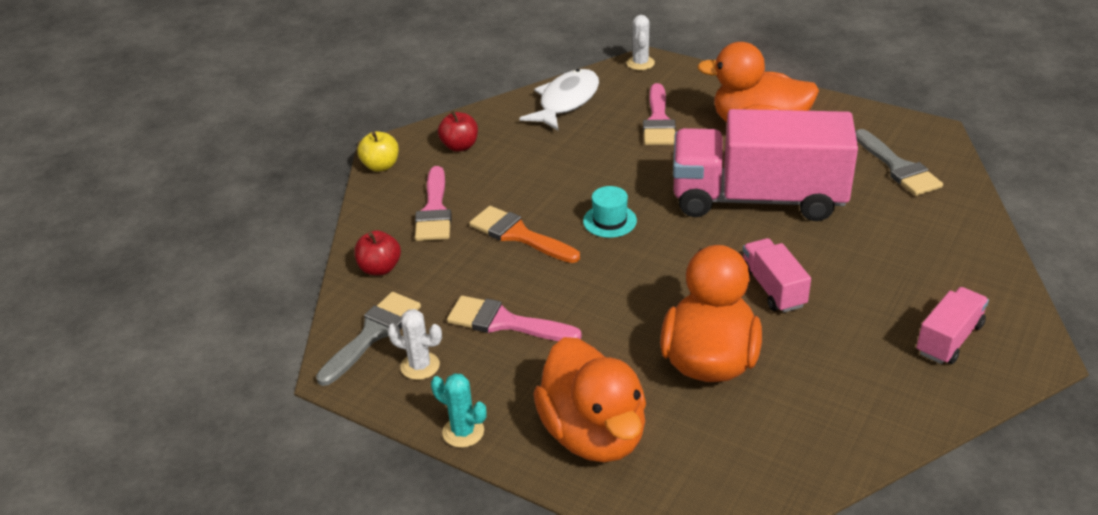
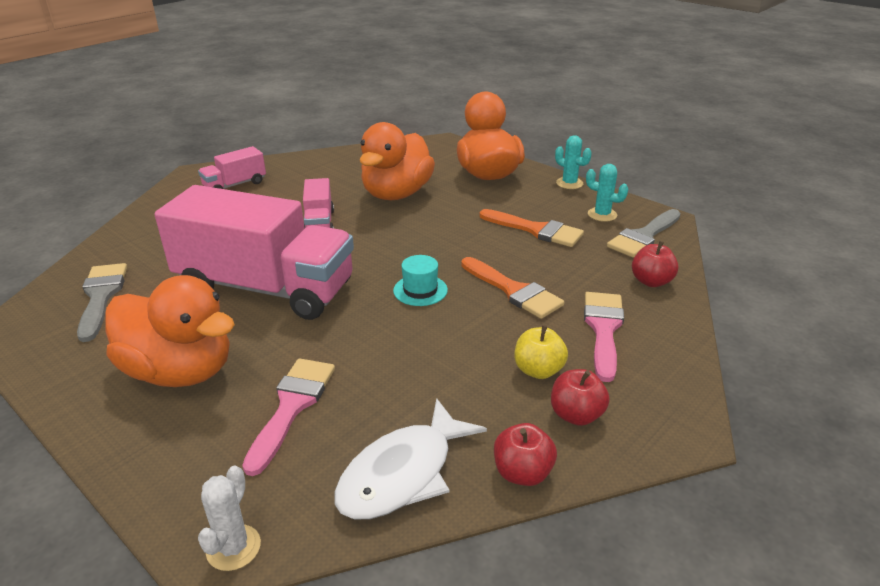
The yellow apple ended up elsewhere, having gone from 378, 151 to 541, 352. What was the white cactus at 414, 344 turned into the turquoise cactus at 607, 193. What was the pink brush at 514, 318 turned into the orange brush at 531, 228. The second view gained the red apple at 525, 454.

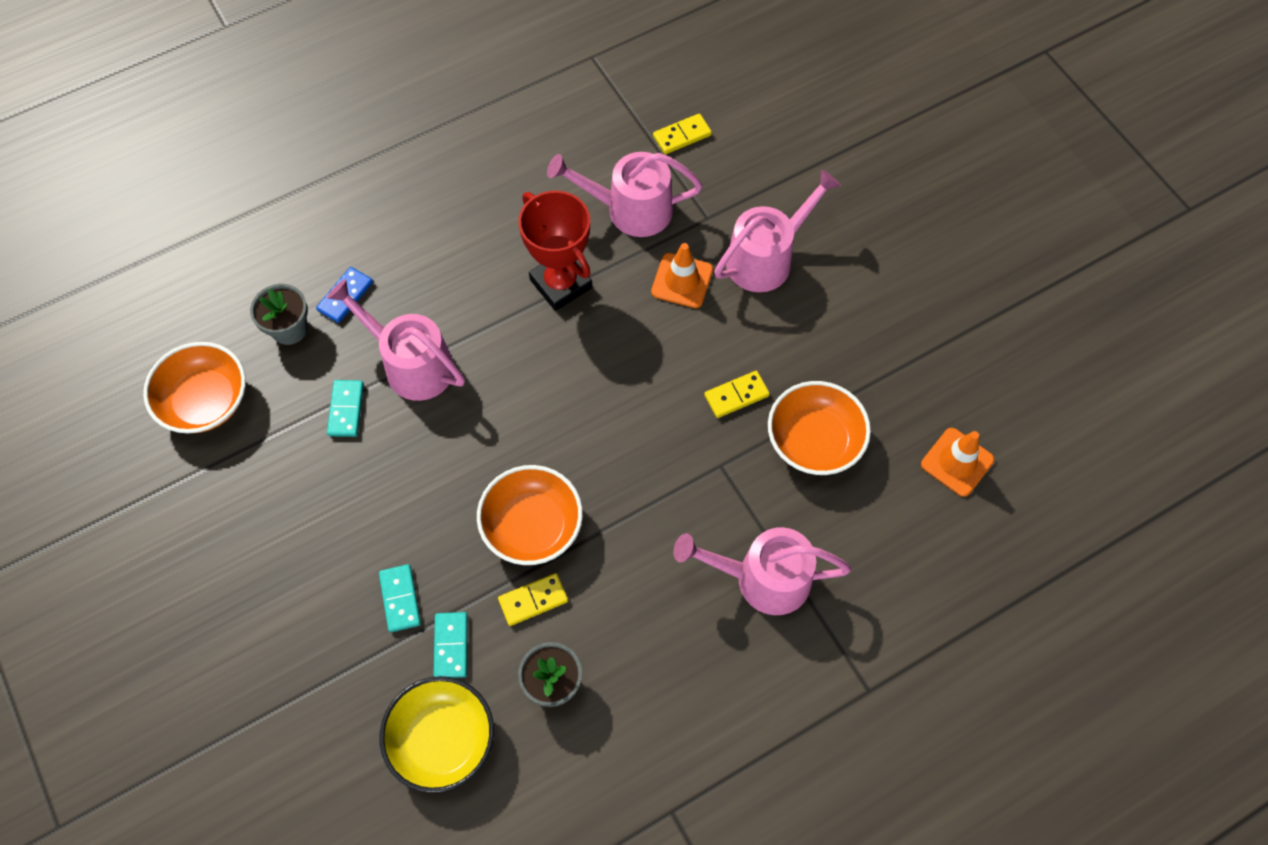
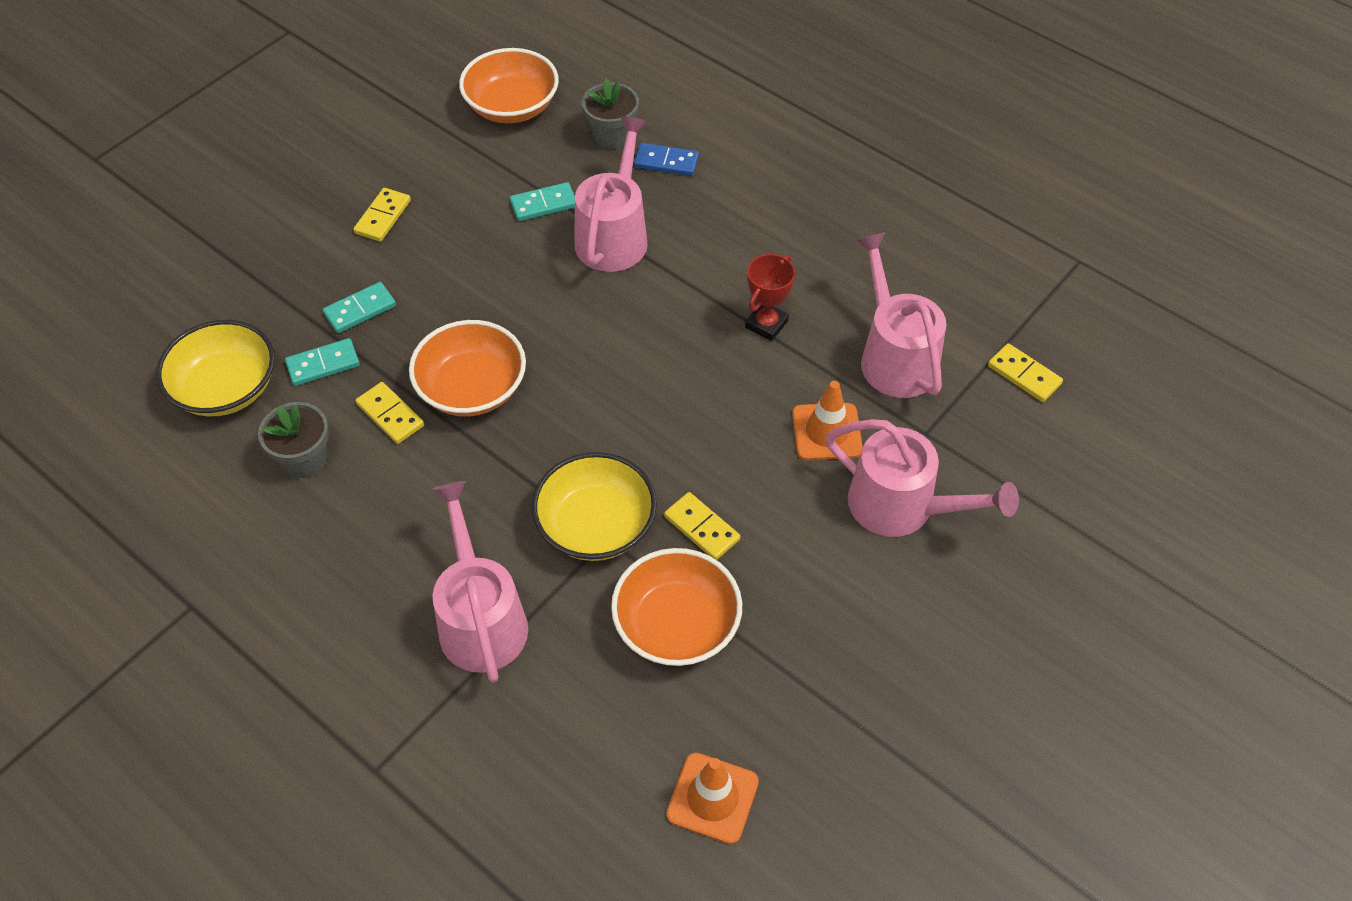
The size of the red trophy at 555, 251 changed by a factor of 0.60. The second view gained the yellow domino at 382, 215. The second view gained the yellow bowl at 594, 506.

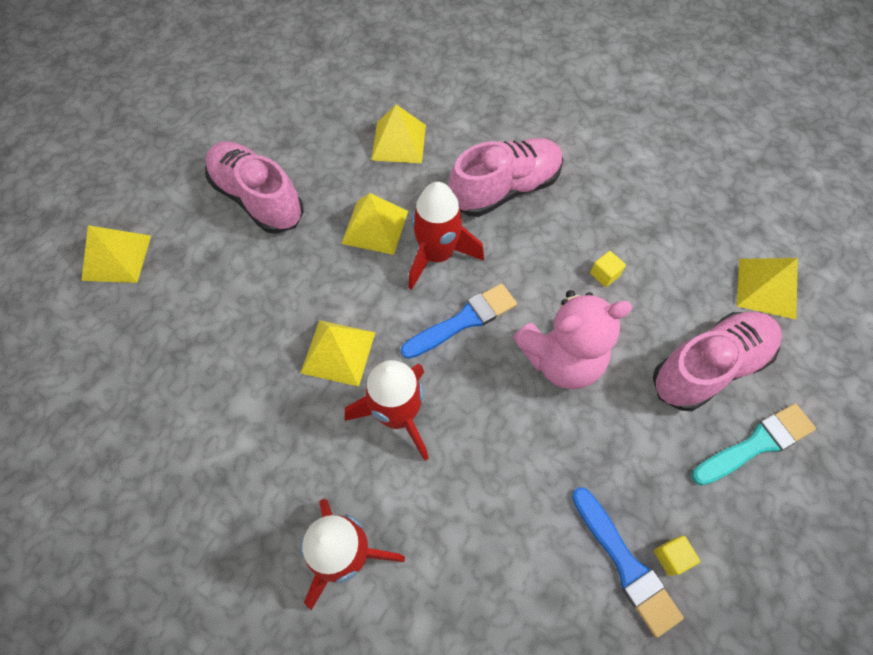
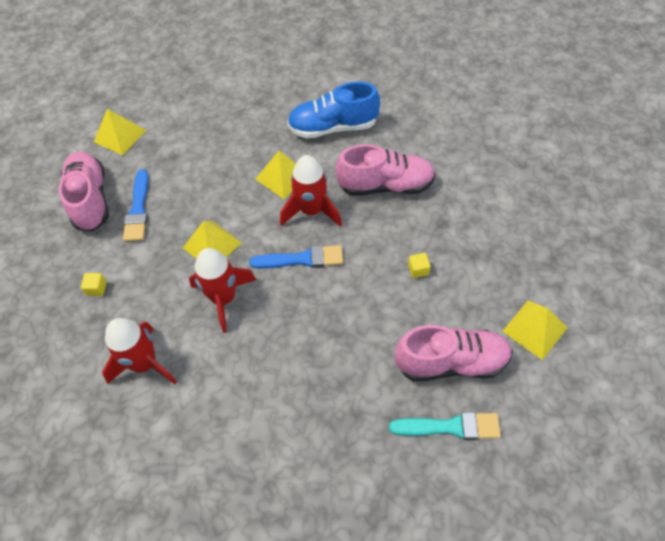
The pink shoe ended up elsewhere, having gone from 254, 187 to 84, 191. Where the yellow pyramid stood at 398, 133, the blue shoe came to stand at 333, 109. The second view lost the pink teddy bear at 572, 339. The blue brush ended up elsewhere, having gone from 628, 562 to 135, 205. The yellow cube ended up elsewhere, having gone from 677, 556 to 94, 284.

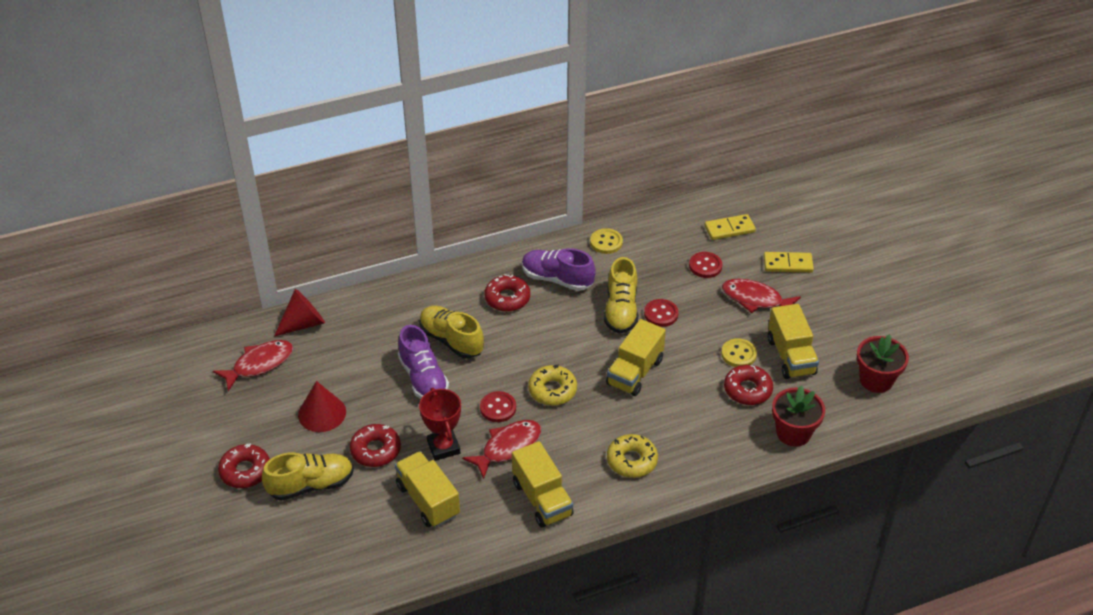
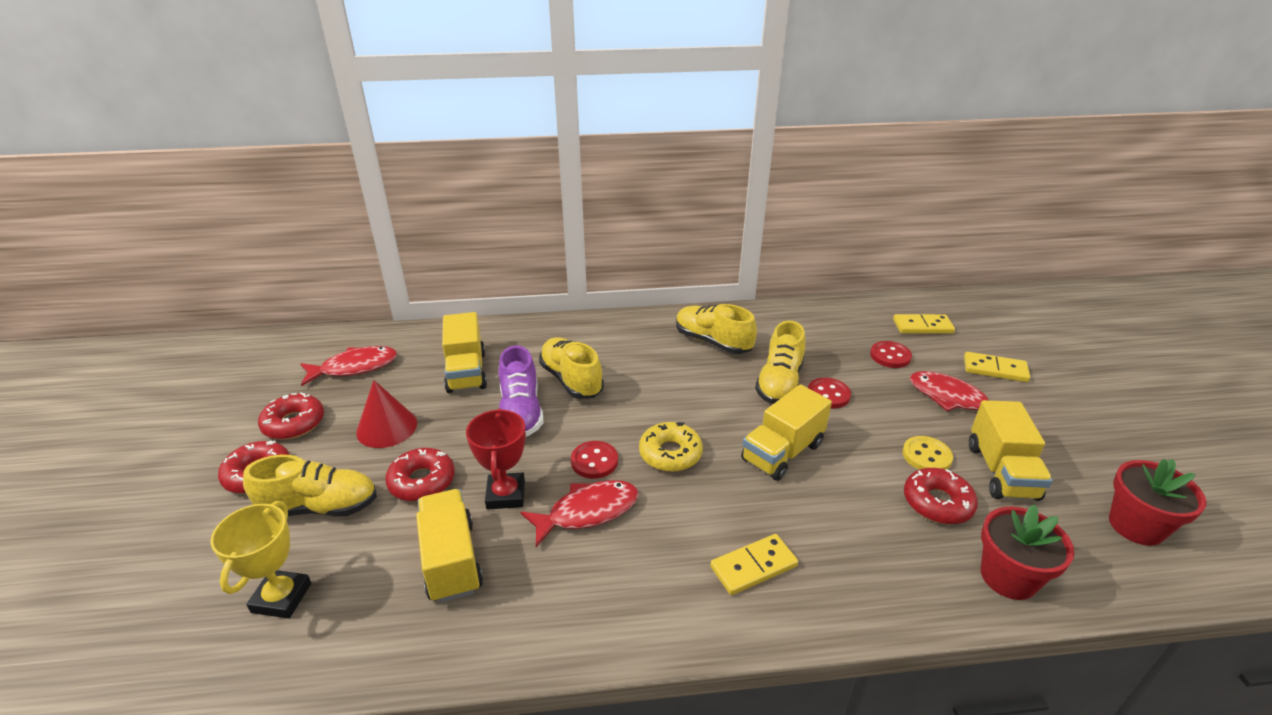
The second view lost the red cone at 299, 313. The red donut ended up elsewhere, having gone from 507, 293 to 291, 416. The yellow truck ended up elsewhere, having gone from 543, 484 to 464, 352. What was the purple shoe at 559, 269 turned into the yellow shoe at 716, 329. The second view lost the yellow button at 606, 241. Where the yellow donut stood at 632, 456, the yellow domino came to stand at 754, 564. The second view gained the yellow trophy at 260, 560.

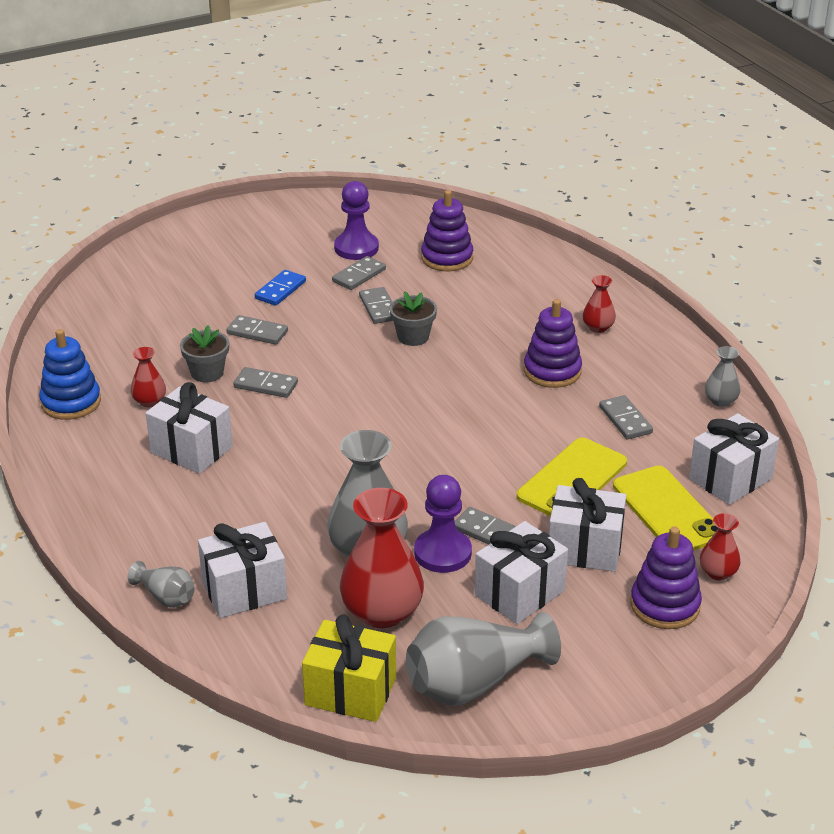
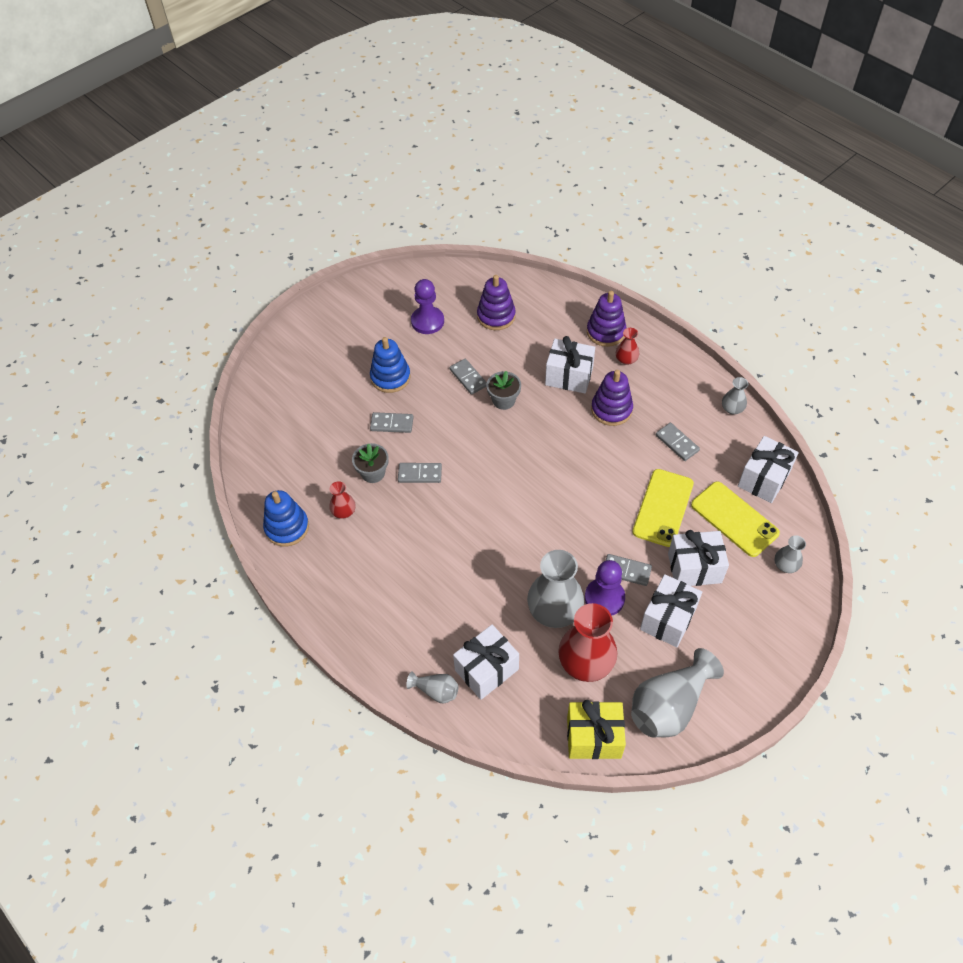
The white gift ended up elsewhere, having gone from 189, 428 to 570, 364. Where the blue domino stood at 280, 288, the blue stacking toy came to stand at 390, 365. The second view lost the grey domino at 359, 273. The purple stacking toy ended up elsewhere, having gone from 666, 577 to 606, 319. What was the red vase at 720, 547 turned into the grey vase at 790, 554.

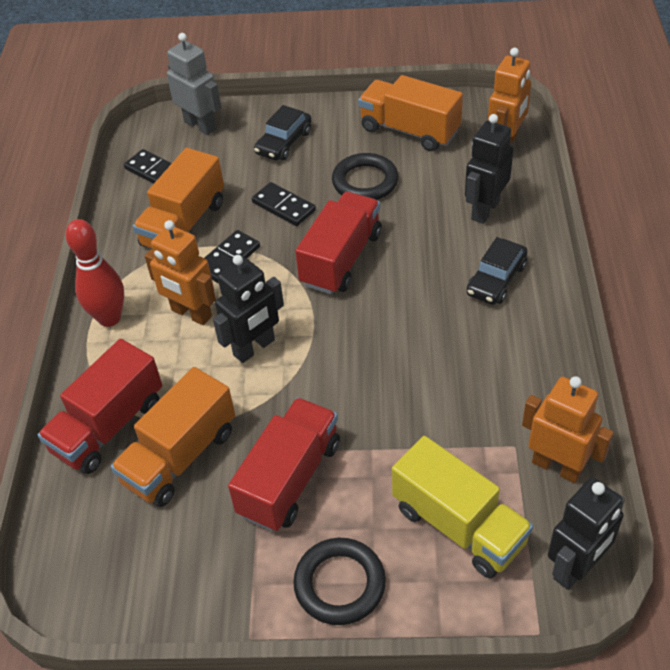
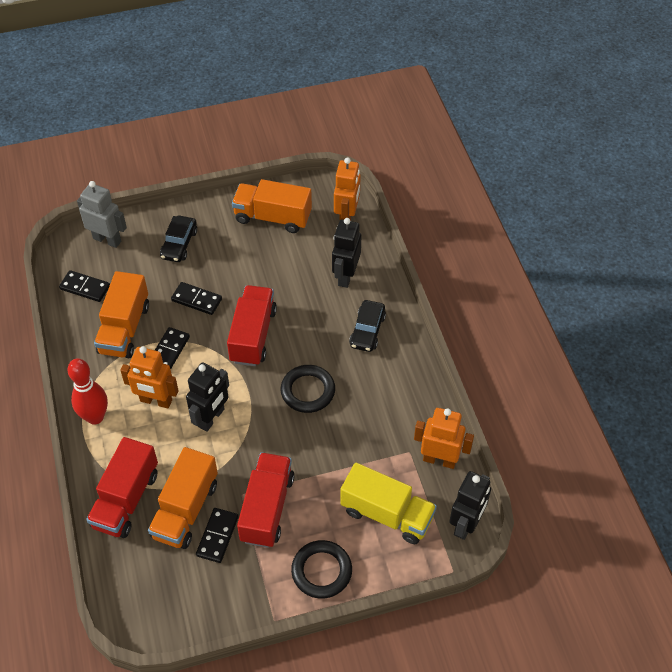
The black ring ended up elsewhere, having gone from 365, 176 to 308, 389. The second view gained the black domino at 217, 535.

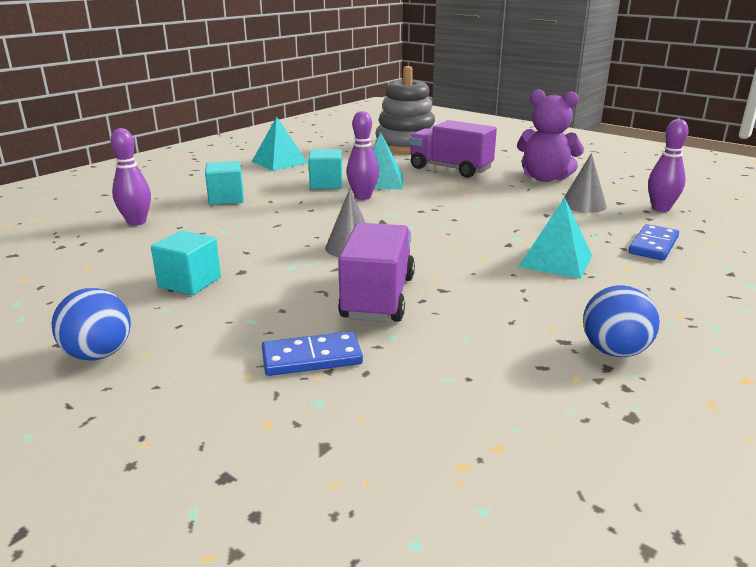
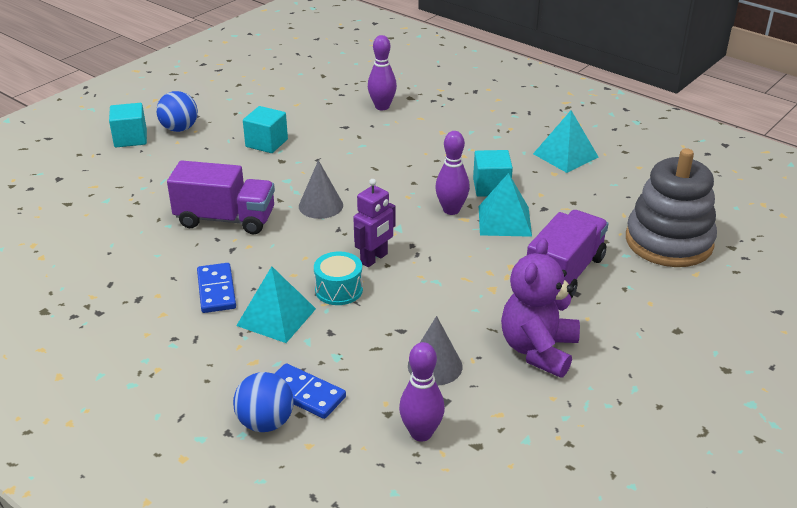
The turquoise cube ended up elsewhere, having gone from 224, 183 to 128, 125. The blue domino ended up elsewhere, having gone from 312, 353 to 216, 288. The blue ball ended up elsewhere, having gone from 621, 321 to 263, 402. The second view gained the turquoise drum at 338, 278. The second view gained the purple robot at 374, 223.

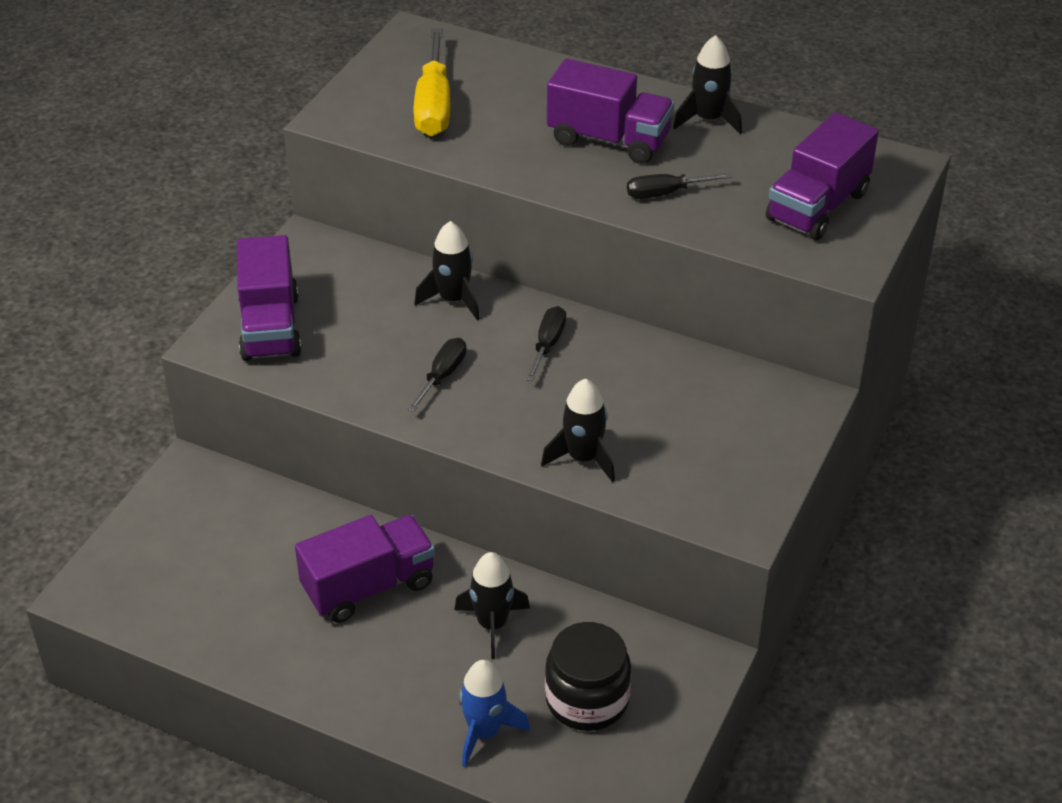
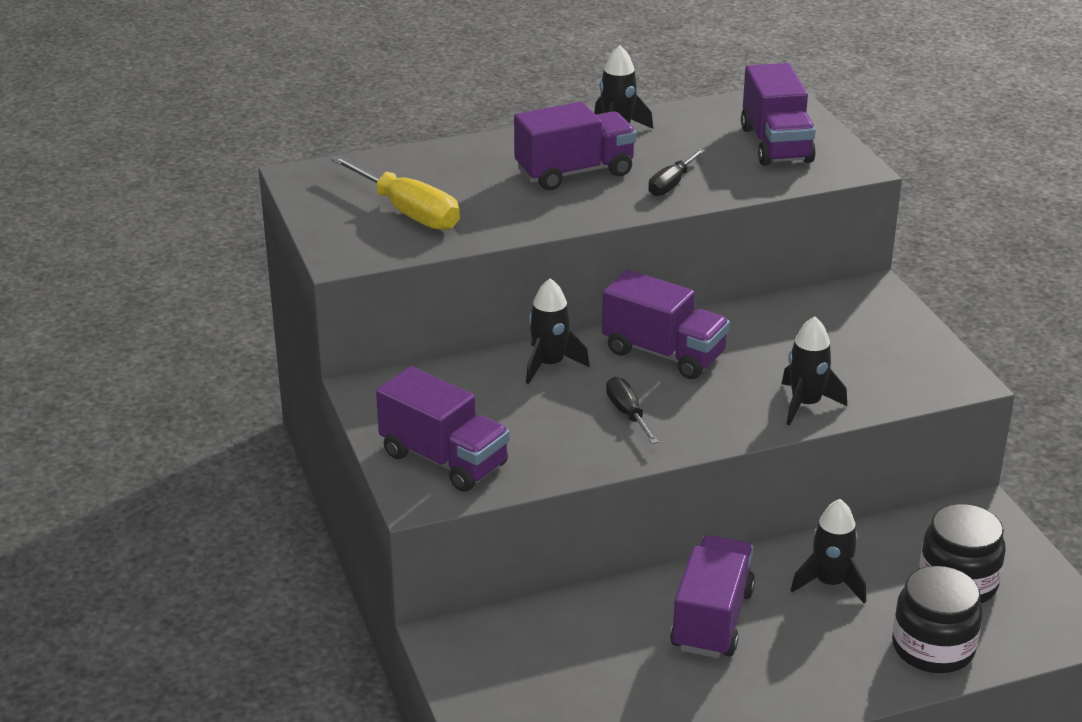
Where the blue rocket stood at 494, 713, the black jar came to stand at 937, 619. Where the black screwdriver stood at 546, 343, the purple truck came to stand at 666, 324.

